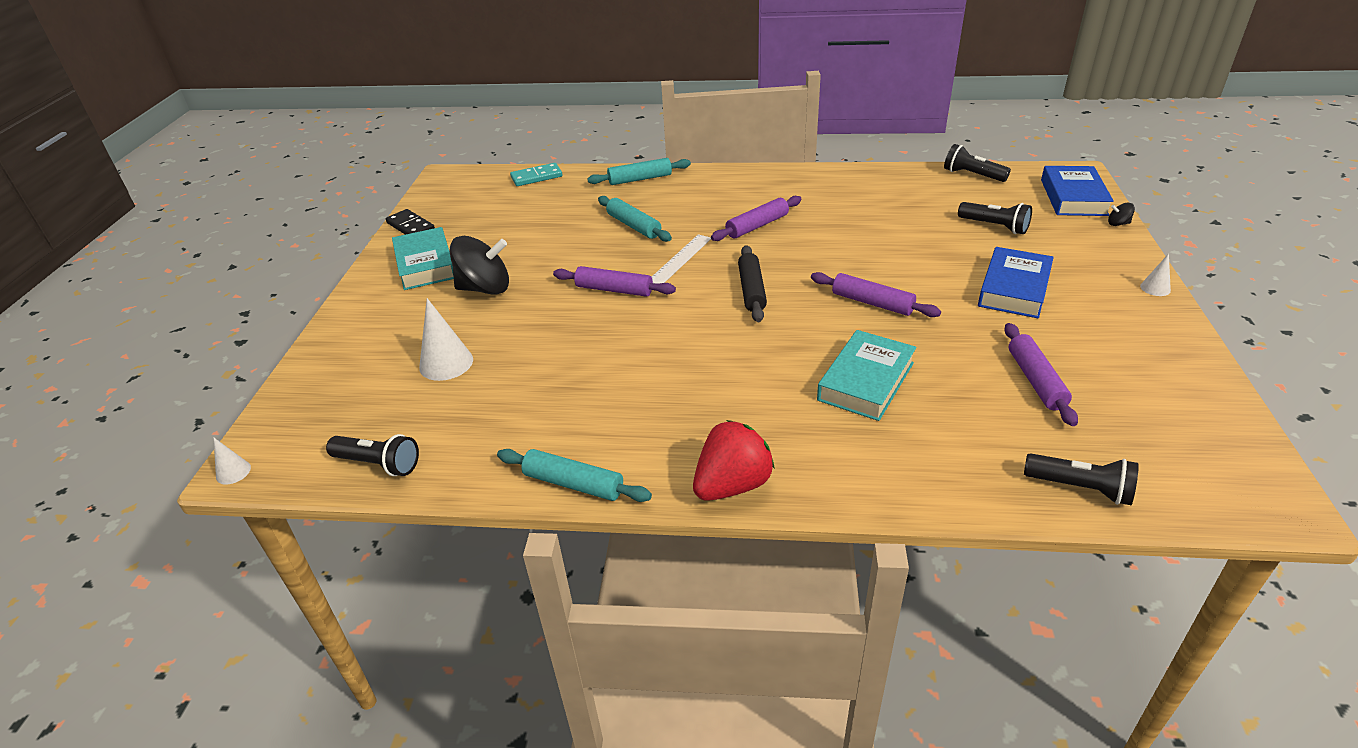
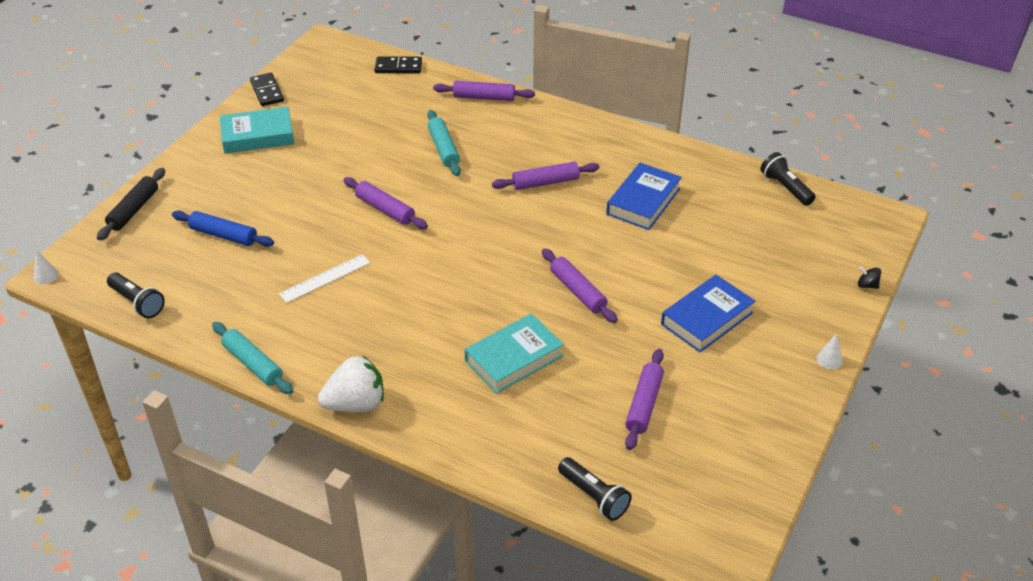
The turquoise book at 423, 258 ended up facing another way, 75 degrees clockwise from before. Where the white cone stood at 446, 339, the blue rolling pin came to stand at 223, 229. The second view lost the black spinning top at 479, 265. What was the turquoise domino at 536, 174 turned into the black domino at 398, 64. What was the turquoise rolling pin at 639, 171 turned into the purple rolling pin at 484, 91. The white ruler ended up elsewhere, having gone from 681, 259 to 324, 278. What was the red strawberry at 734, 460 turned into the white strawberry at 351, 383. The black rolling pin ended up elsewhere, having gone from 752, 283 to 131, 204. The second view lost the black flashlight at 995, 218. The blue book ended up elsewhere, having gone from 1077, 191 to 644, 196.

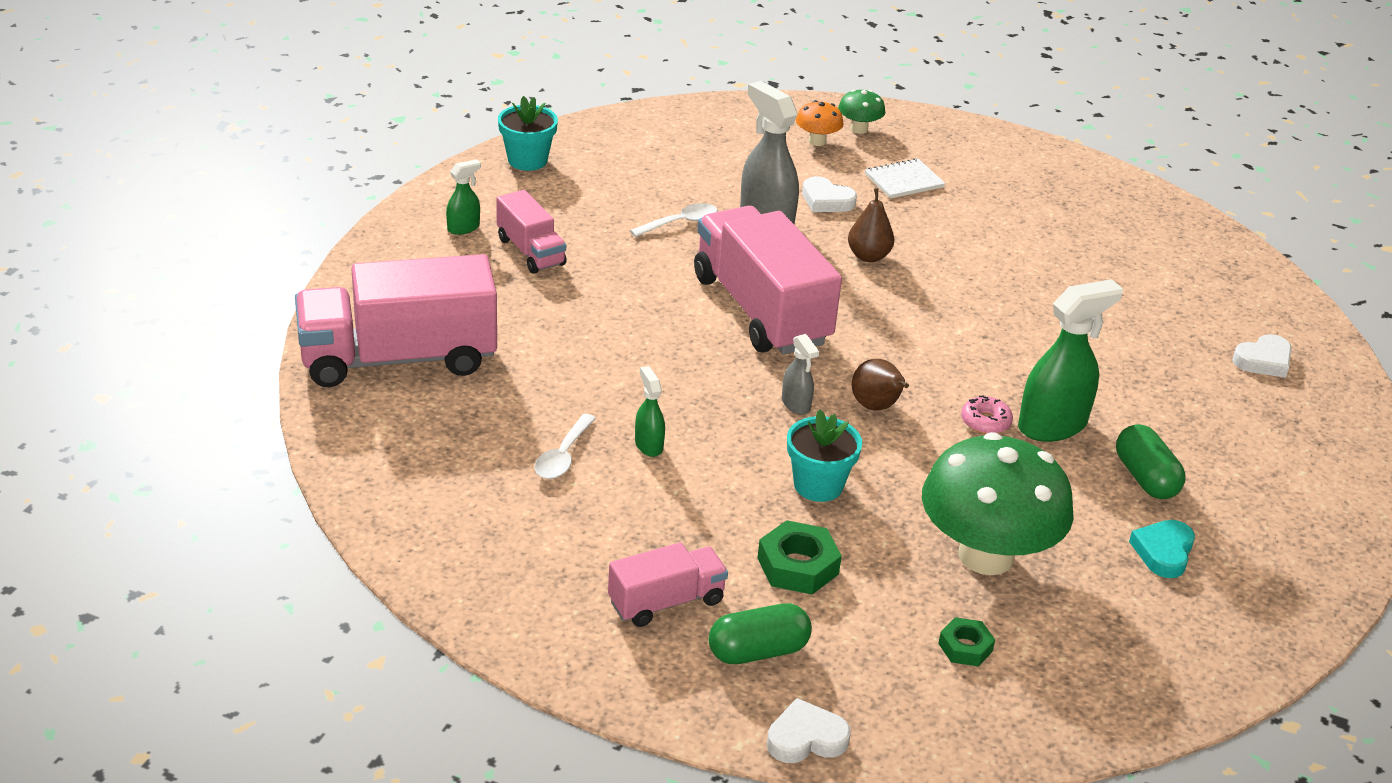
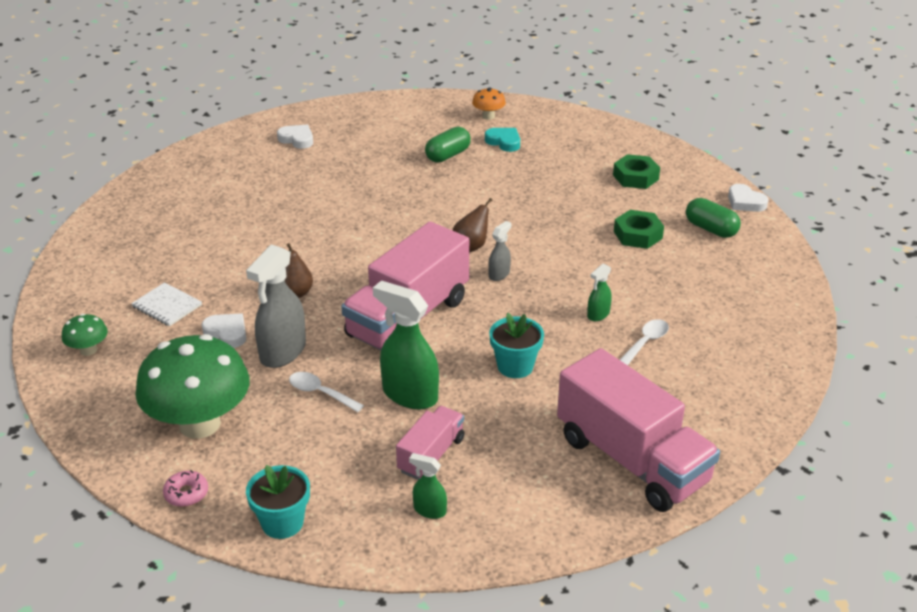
The white spoon at 565, 446 ended up facing another way, 45 degrees counterclockwise from before. The second view lost the pink truck at 668, 584. The turquoise flower pot ended up elsewhere, having gone from 824, 455 to 516, 345. The orange mushroom ended up elsewhere, having gone from 820, 123 to 489, 103. The white heart at 829, 194 ended up facing another way, 60 degrees counterclockwise from before. The green mushroom ended up elsewhere, having gone from 998, 503 to 192, 386. The size of the green nut at 966, 642 changed by a factor of 1.59. The pink donut ended up elsewhere, having gone from 987, 414 to 185, 488. The green spray bottle ended up elsewhere, having gone from 1070, 360 to 406, 344. The turquoise heart at 1162, 549 ended up facing another way, 135 degrees counterclockwise from before.

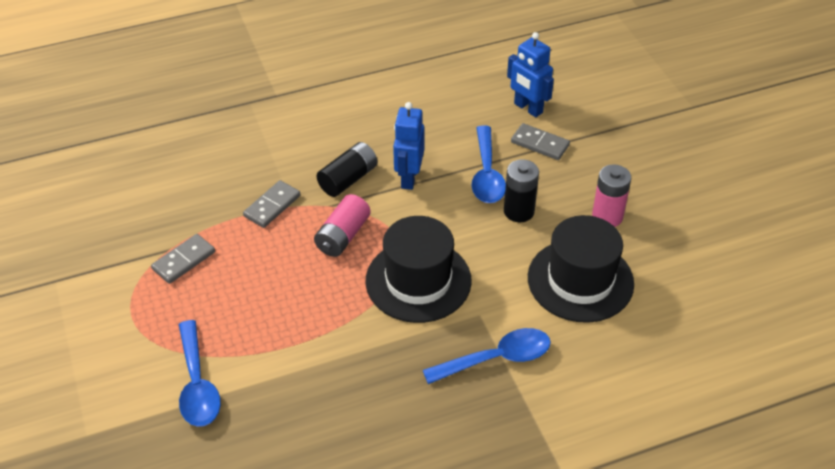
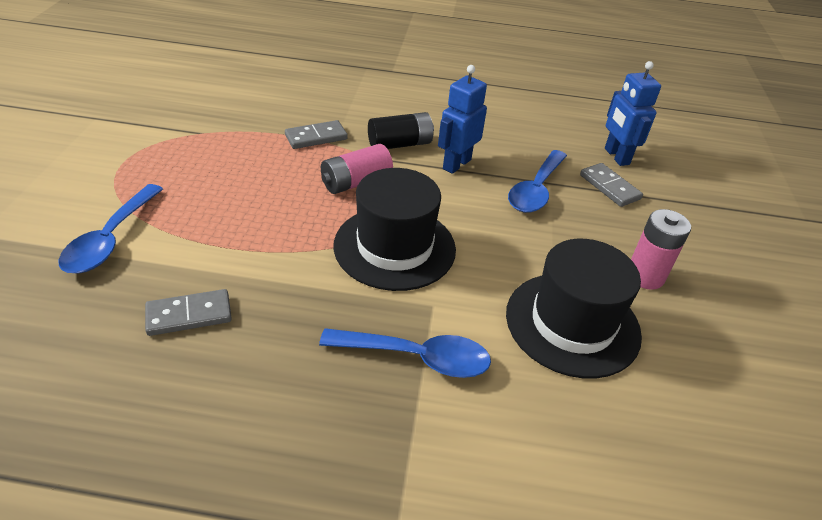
The grey domino ended up elsewhere, having gone from 183, 259 to 188, 312. The second view lost the black battery at 521, 190.

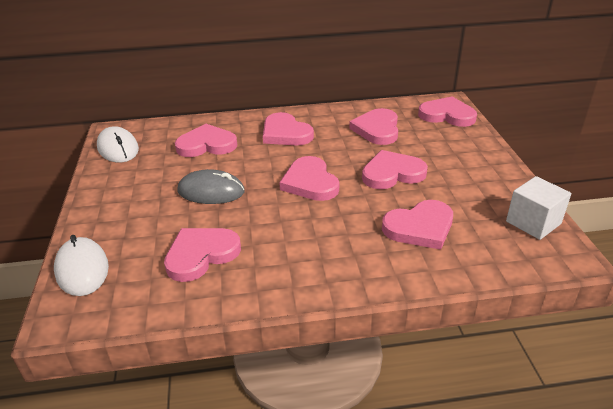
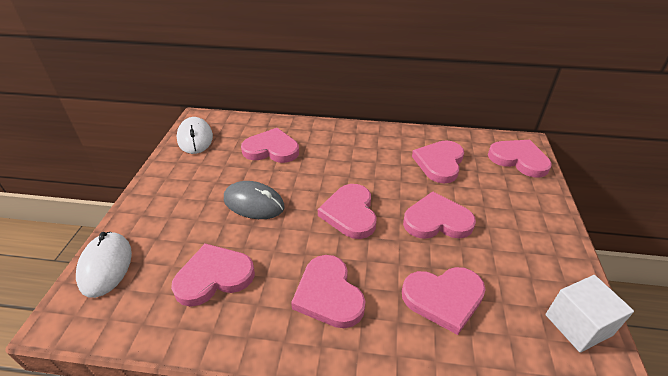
The pink heart ended up elsewhere, having gone from 288, 128 to 328, 291.

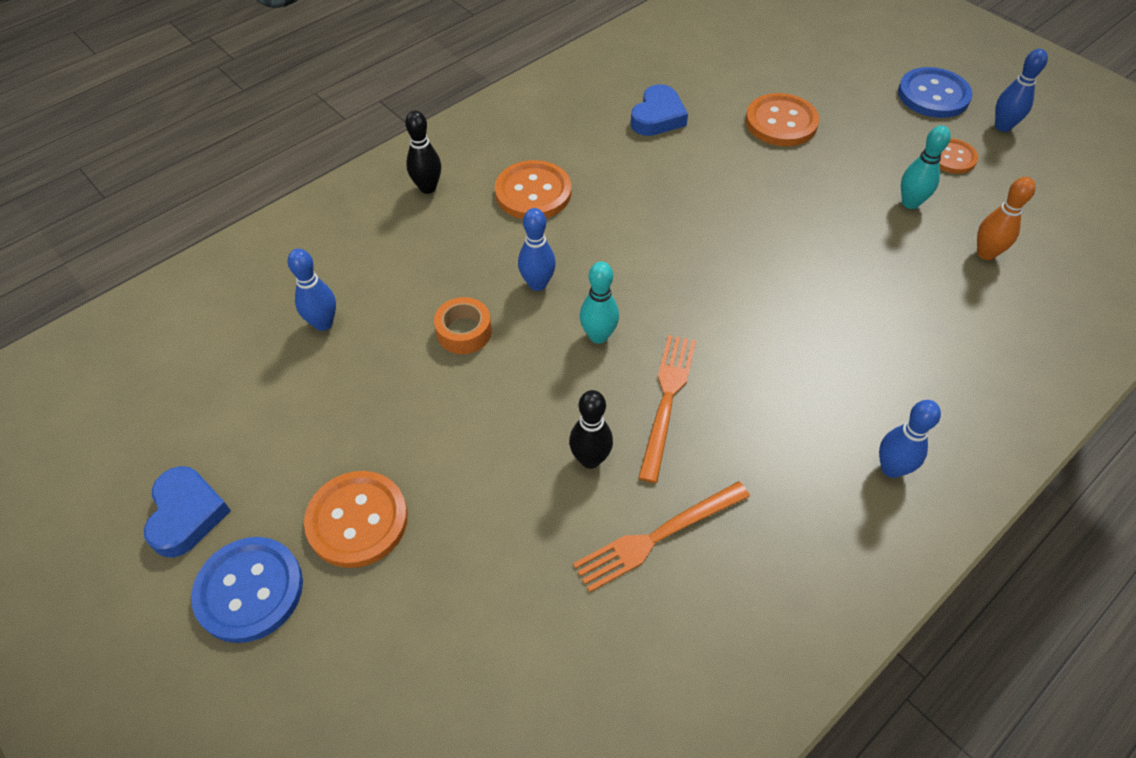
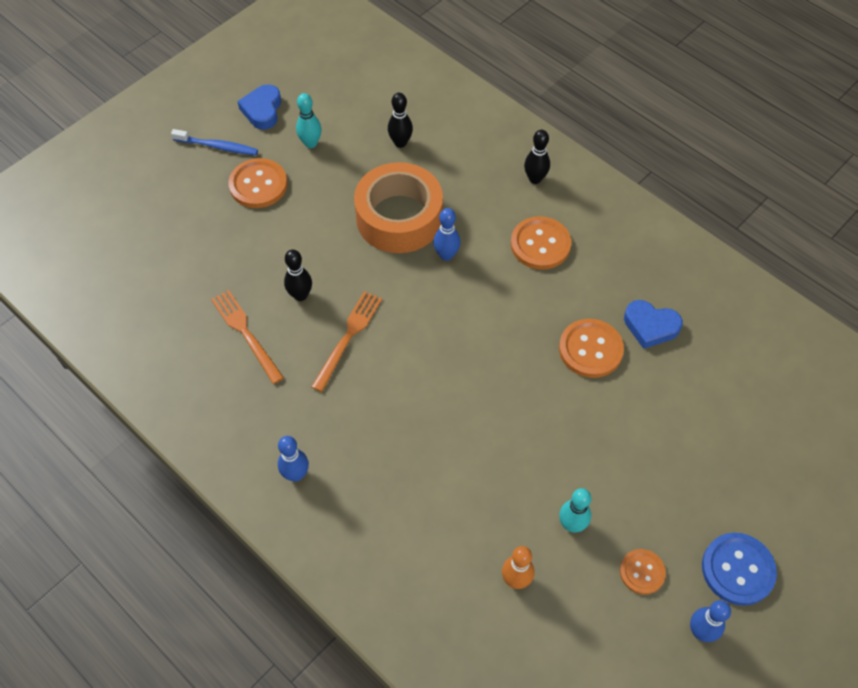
The blue heart at 187, 512 ended up facing another way, 105 degrees clockwise from before. Where the blue button stood at 247, 590, the blue toothbrush came to stand at 214, 142. What was the blue bowling pin at 311, 290 turned into the black bowling pin at 400, 120. The size of the orange tape at 463, 325 changed by a factor of 2.30. The turquoise bowling pin ended up elsewhere, having gone from 599, 302 to 309, 120. The orange fork at 667, 409 ended up facing another way, 75 degrees counterclockwise from before. The orange button ended up elsewhere, having gone from 782, 119 to 591, 348.

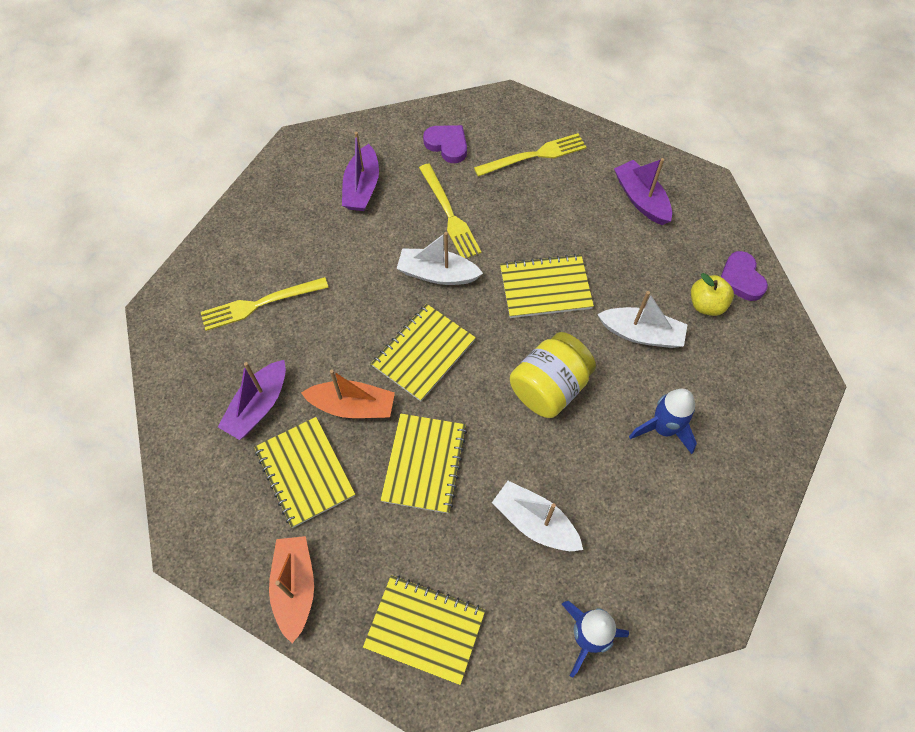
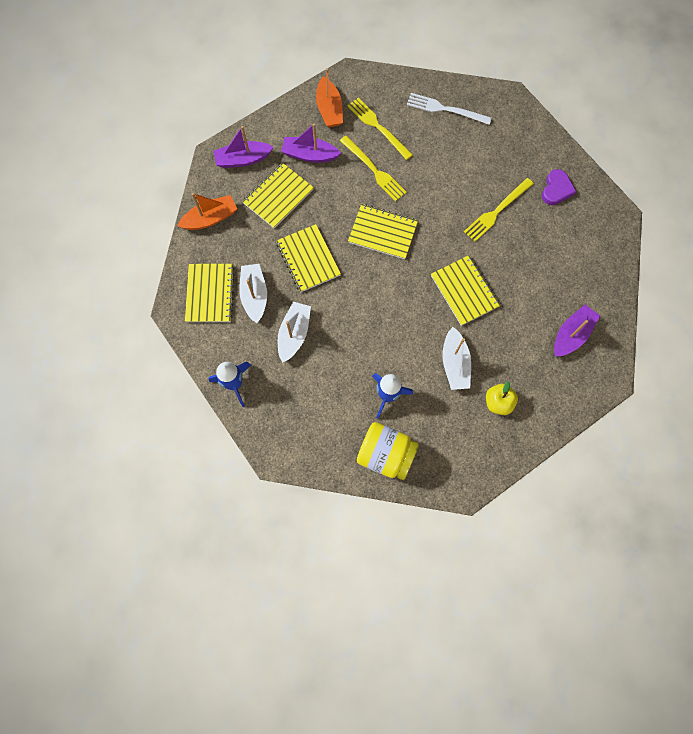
The orange boat ended up elsewhere, having gone from 348, 393 to 329, 97. The purple boat ended up elsewhere, having gone from 360, 171 to 243, 147. The yellow notebook at 423, 463 ended up facing another way, 75 degrees clockwise from before. The white boat ended up elsewhere, having gone from 440, 258 to 253, 293. The yellow fork ended up elsewhere, having gone from 530, 155 to 373, 168. The yellow jar ended up elsewhere, having gone from 553, 375 to 388, 451. The second view lost the purple heart at 744, 276. The second view gained the white fork at 449, 109.

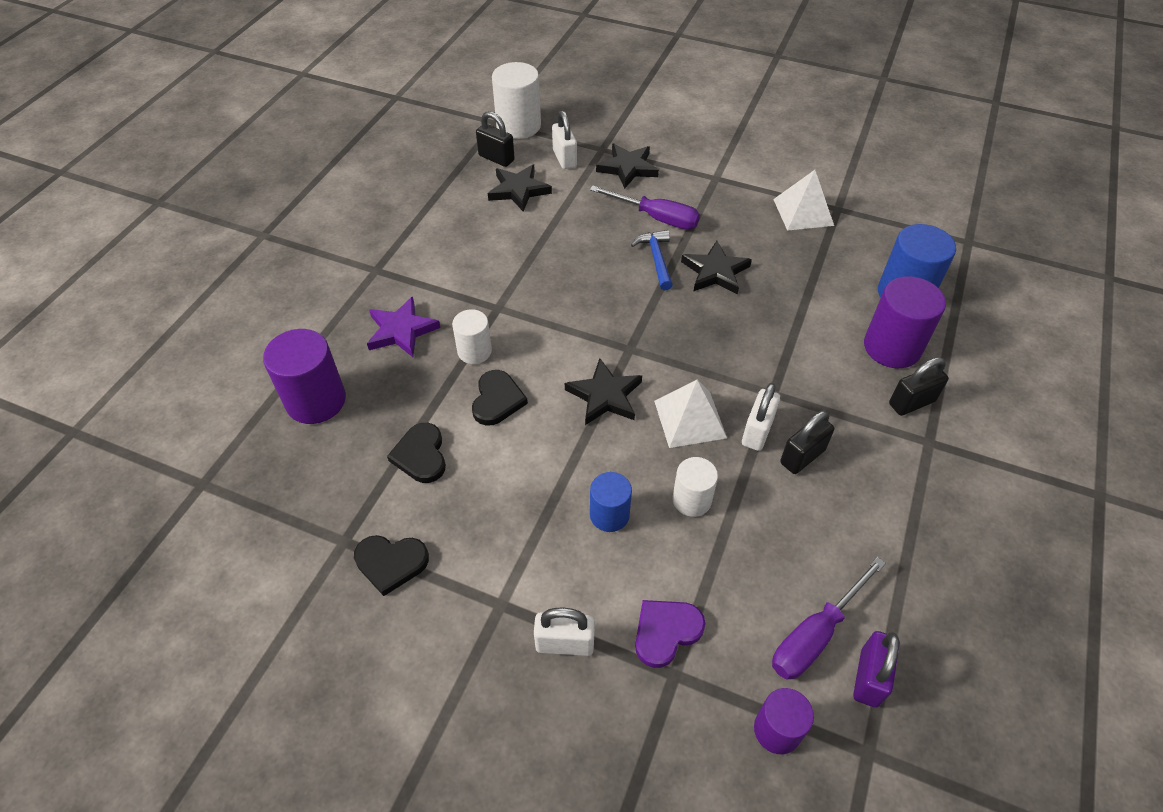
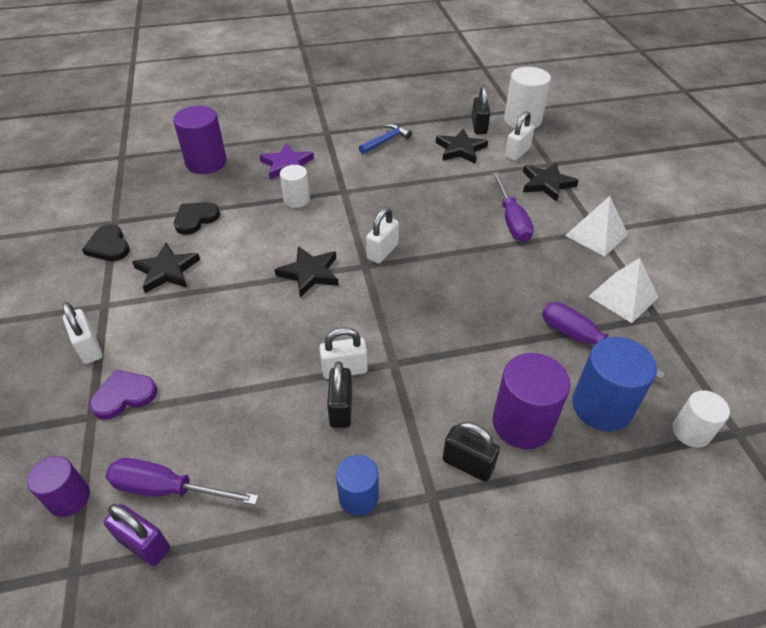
The second view lost the black heart at 500, 398. The blue cylinder ended up elsewhere, having gone from 611, 502 to 357, 485. The blue hammer ended up elsewhere, having gone from 652, 260 to 385, 138. The purple heart at 670, 634 ended up facing another way, 45 degrees counterclockwise from before. The white pyramid ended up elsewhere, having gone from 690, 414 to 596, 226. The white cylinder ended up elsewhere, having gone from 695, 487 to 701, 419. The black star ended up elsewhere, having gone from 716, 268 to 166, 268. The black padlock at 807, 442 ended up facing another way, 75 degrees clockwise from before. The purple padlock at 876, 669 ended up facing another way, 45 degrees clockwise from before. The second view gained the white padlock at 382, 235. The second view gained the purple screwdriver at 603, 340.

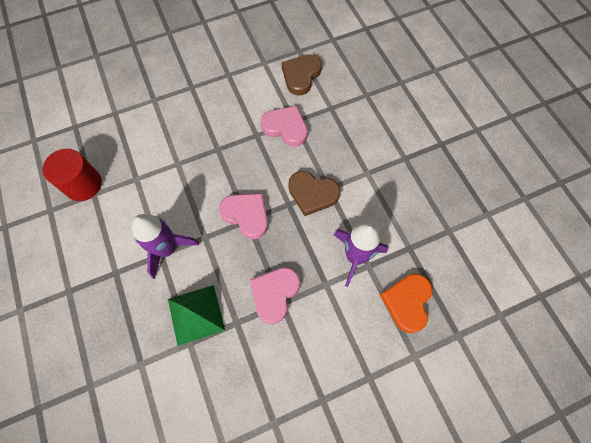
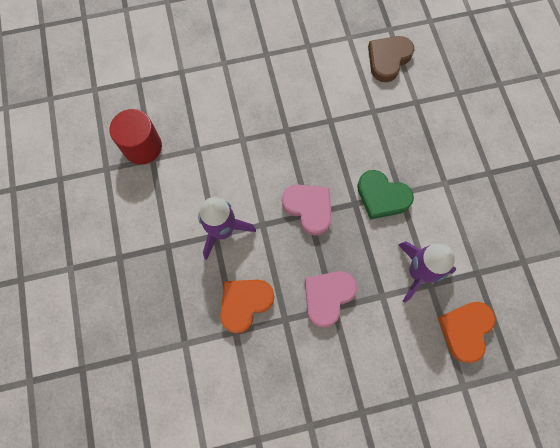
Where the green pyramid stood at 196, 315, the orange heart came to stand at 247, 307. The second view lost the pink heart at 284, 126. What was the brown heart at 314, 193 turned into the green heart at 385, 195.

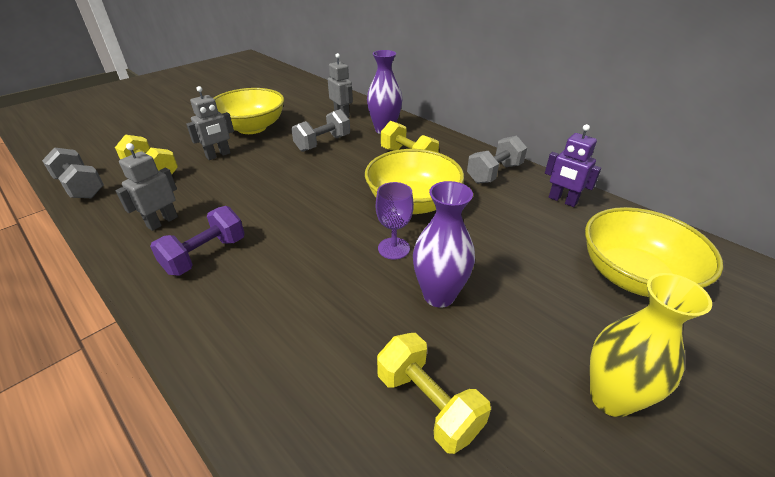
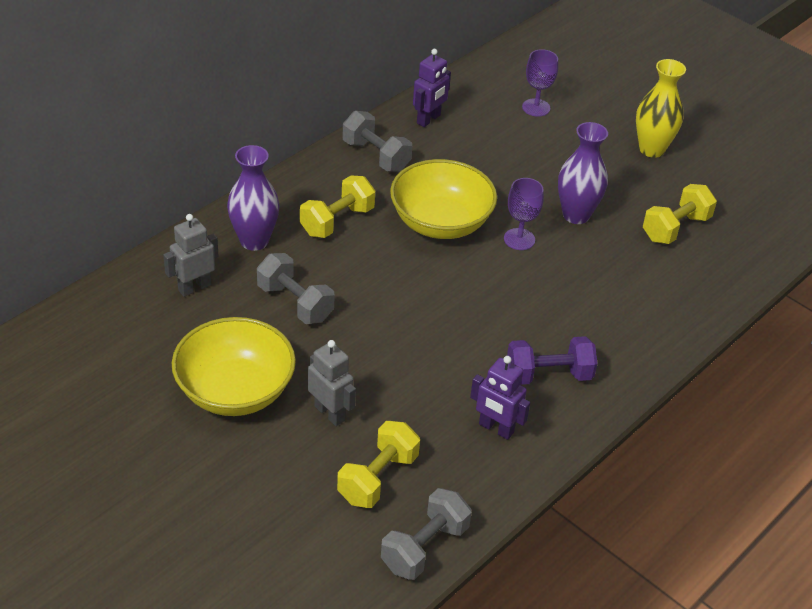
What was the grey robot at 147, 187 turned into the purple robot at 500, 398. The purple dumbbell at 197, 241 ended up facing another way, 45 degrees counterclockwise from before. Where the yellow bowl stood at 654, 252, the purple goblet came to stand at 540, 83.

